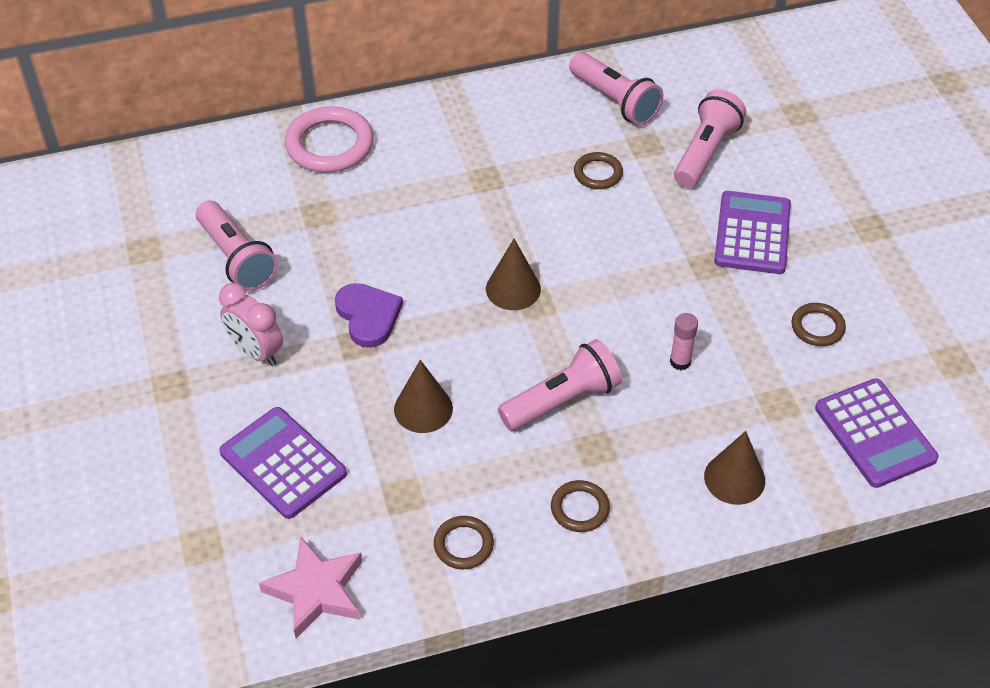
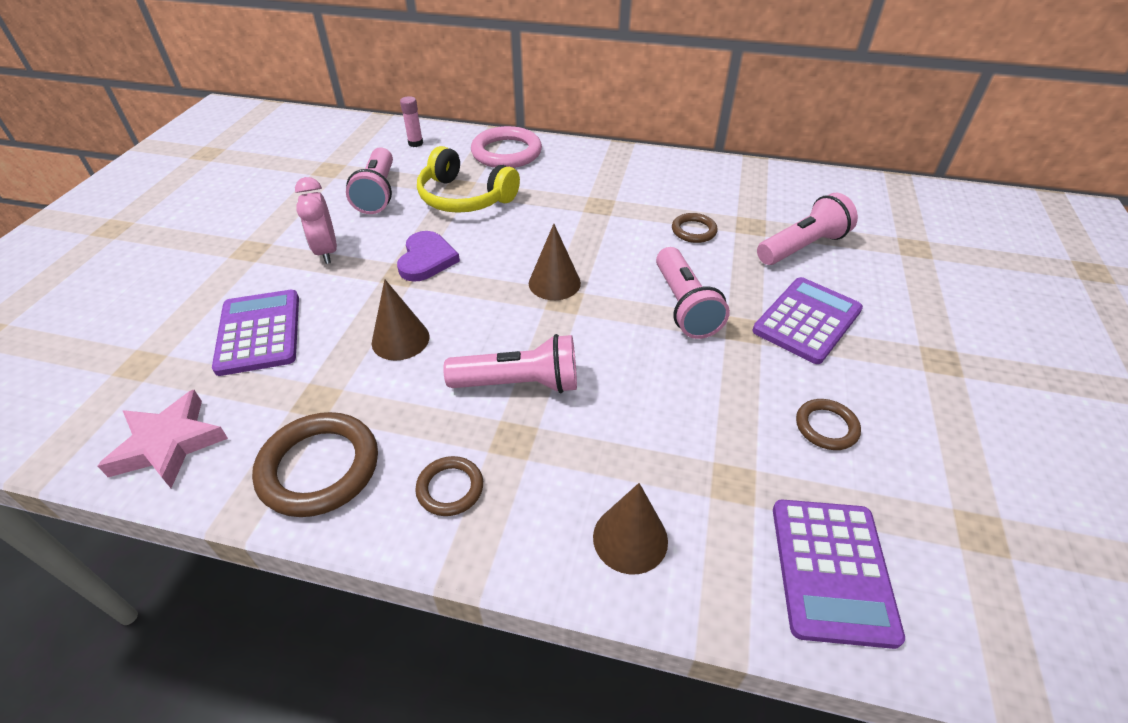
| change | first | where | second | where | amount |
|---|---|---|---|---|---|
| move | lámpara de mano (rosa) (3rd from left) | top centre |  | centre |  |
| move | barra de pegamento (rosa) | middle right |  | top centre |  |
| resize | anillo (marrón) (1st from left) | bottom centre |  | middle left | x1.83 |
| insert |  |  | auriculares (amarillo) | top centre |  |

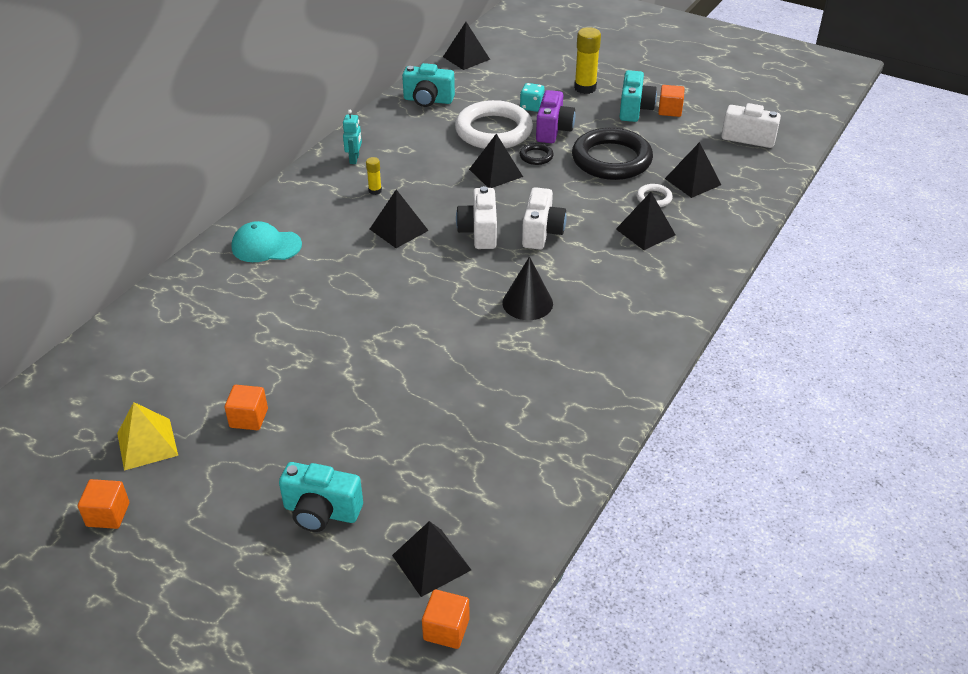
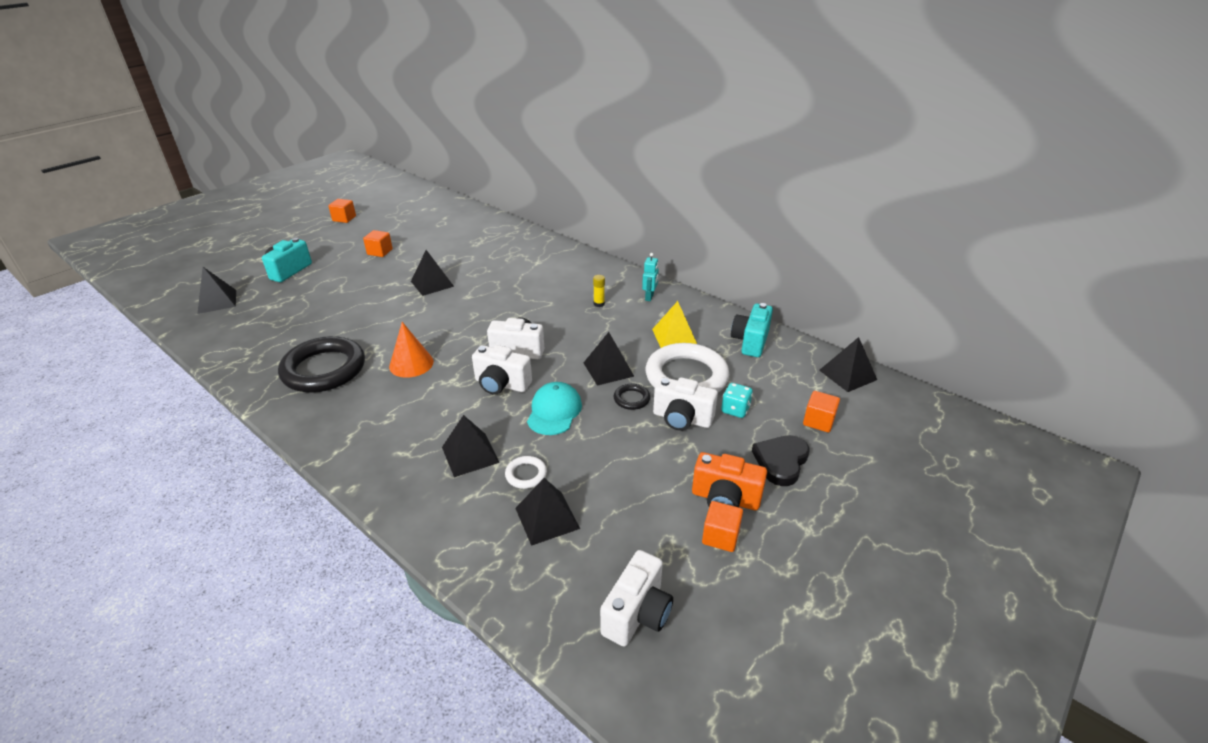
| change | first | where | second | where | amount |
|---|---|---|---|---|---|
| replace | barra de pegamento (amarillo) (2nd from left) | top centre | corazón (negro) | centre |  |
| recolor | cámara (turquesa) (3rd from left) | top centre | cámara (naranja) | centre |  |
| recolor | cámara (morado) | top centre | cámara (blanco) (4th from left) | centre |  |
| rotate | robot (turquesa) | top centre |  | centre | 90 degrees counterclockwise |
| move | anillo (negro) (2nd from left in the first image) | top centre | anillo (negro) (1st from left) | middle left |  |
| move | pirámide (negro) (1st from left in the first image) | top centre | pirámide (negro) (2nd from left) | centre |  |
| move | gorra (turquesa) | middle left |  | centre |  |
| recolor | cono (negro) | centre | cono (naranja) | centre |  |
| move | pirámide (amarillo) | middle left |  | centre |  |
| move | cubo (naranja) (3rd from left in the first image) | bottom centre | cubo (naranja) (4th from left) | middle right |  |

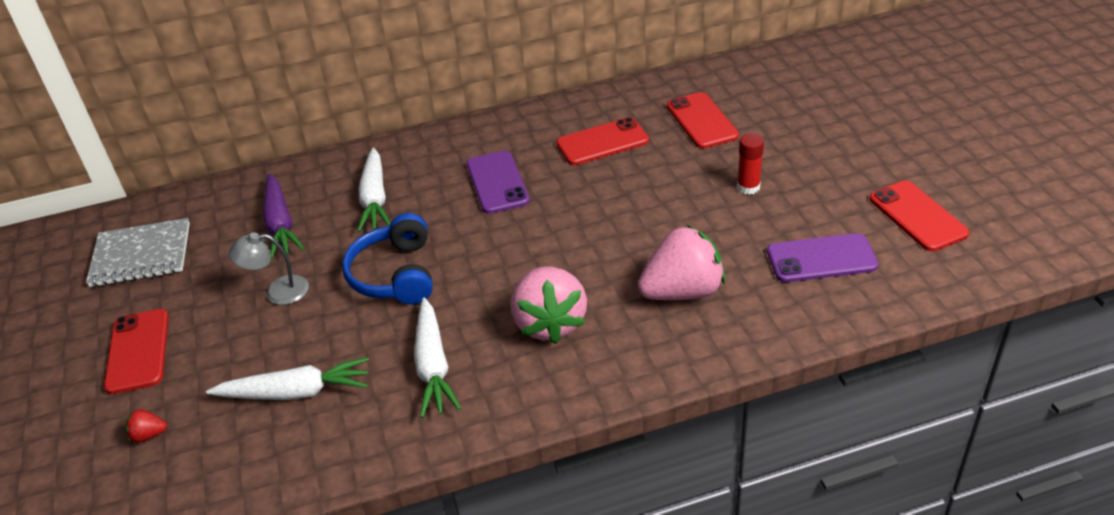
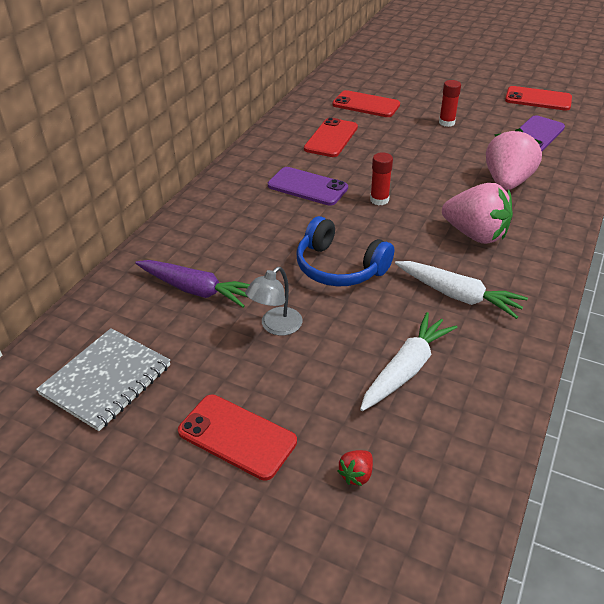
| change | first | where | second | where | amount |
|---|---|---|---|---|---|
| delete | zanahoria (blanco) (2nd from left) | centre |  |  |  |
| insert |  |  | barra de pegamento (rojo) (1st from left) | top centre |  |

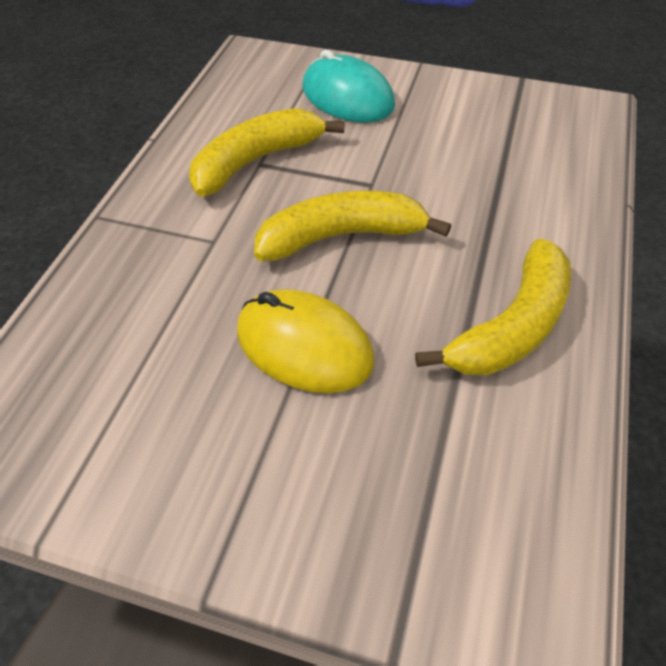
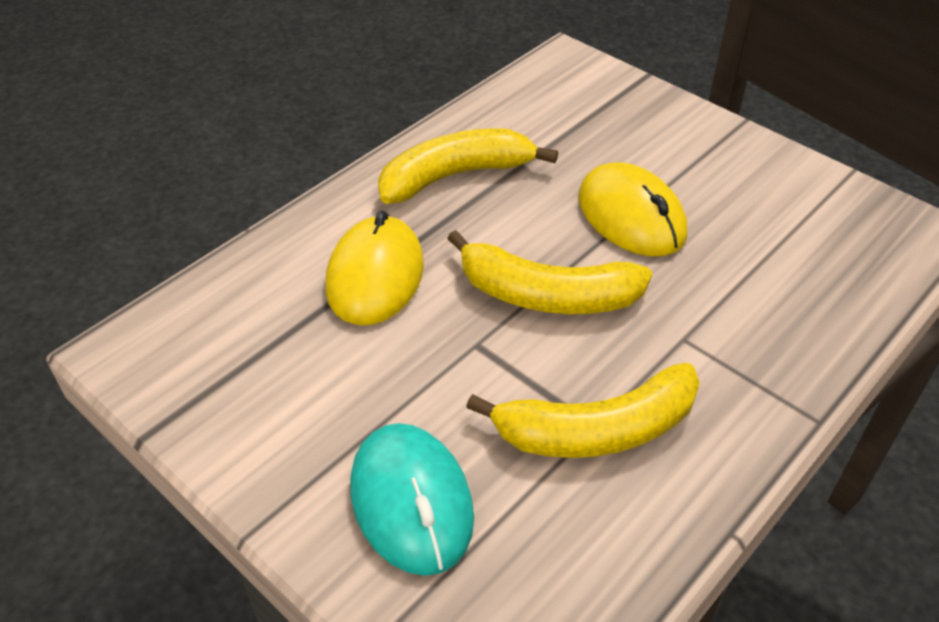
| change | first | where | second | where | amount |
|---|---|---|---|---|---|
| insert |  |  | ratón (amarillo) (1st from left) | centre |  |

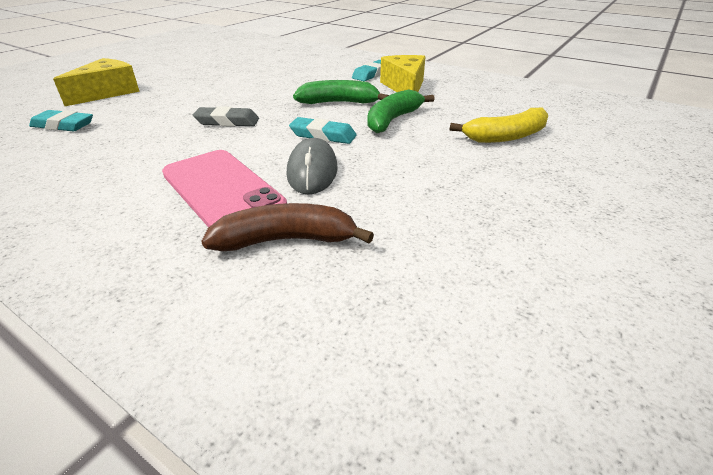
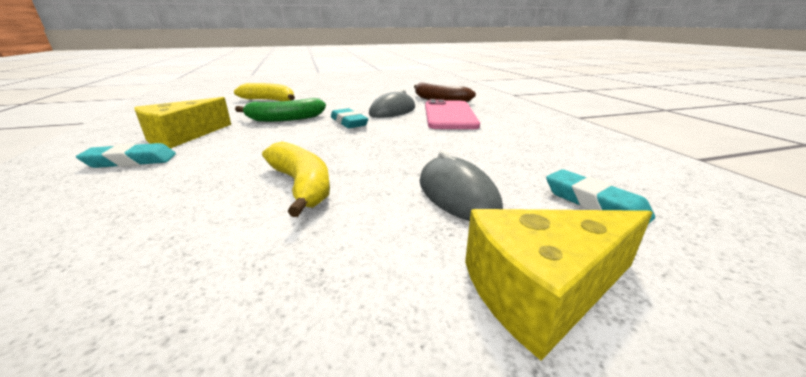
| change | first | where | second | where | amount |
|---|---|---|---|---|---|
| delete | plátano (verde) (1st from left) | top centre |  |  |  |
| delete | goma de borrar (gris) | top left |  |  |  |
| insert |  |  | plátano (amarillo) (2nd from left) | centre |  |
| insert |  |  | ratón (gris) (2nd from left) | centre |  |

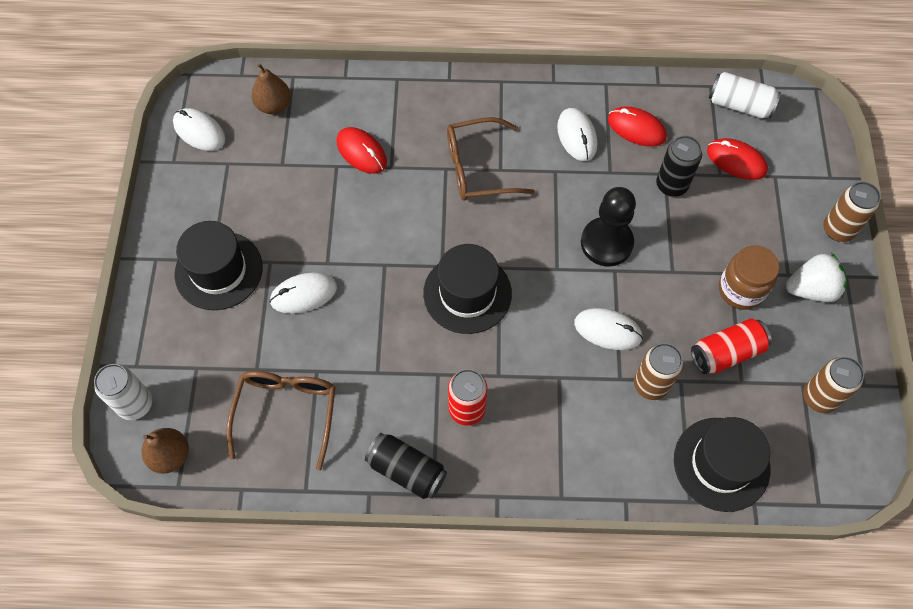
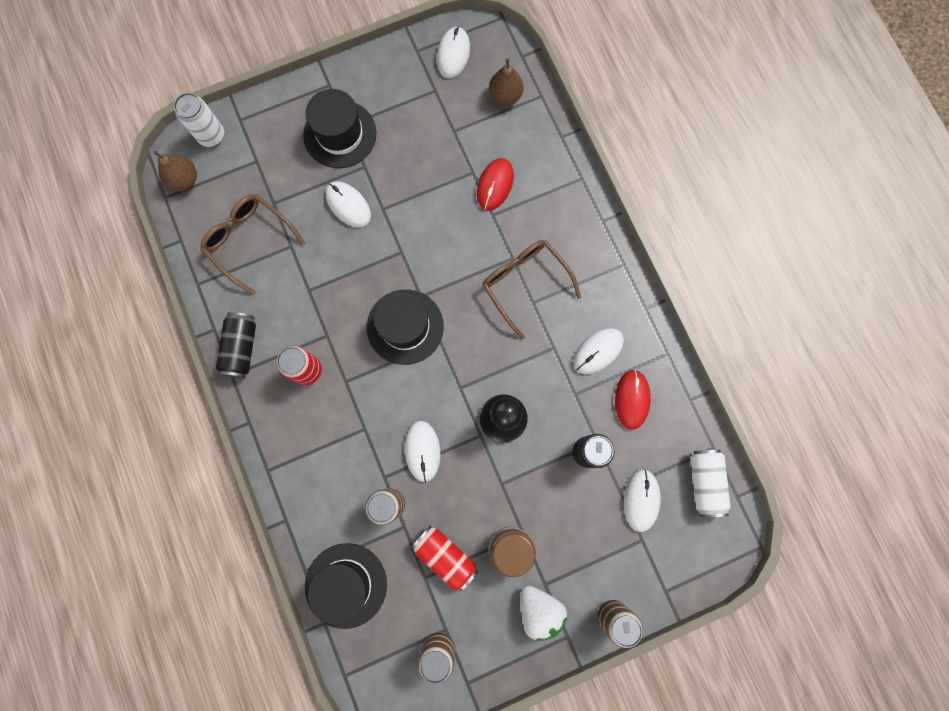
| change | first | where | second | where | amount |
|---|---|---|---|---|---|
| recolor | ratón (rojo) (3rd from left) | top right | ratón (blanco) (5th from left) | bottom right |  |
| rotate | gafas (marrón) (1st from left) | bottom left |  | middle left | 120 degrees counterclockwise |

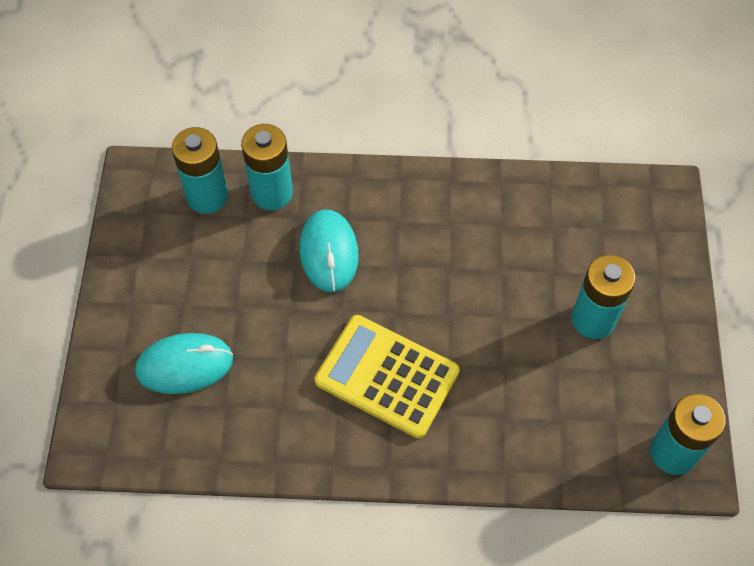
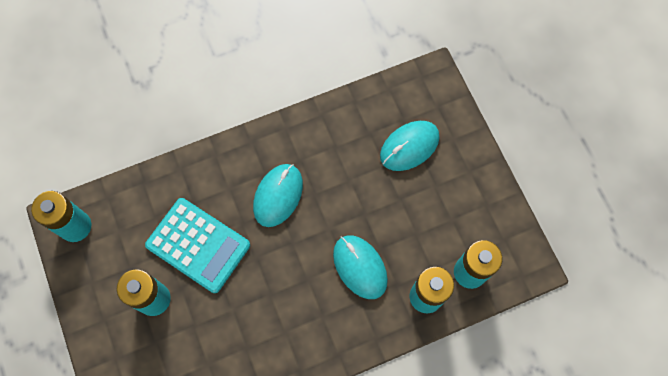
| change | first | where | second | where | amount |
|---|---|---|---|---|---|
| replace | calculadora (amarillo) | centre | ratón (turquesa) (1st from left) | centre |  |
| insert |  |  | calculadora (turquesa) | middle left |  |

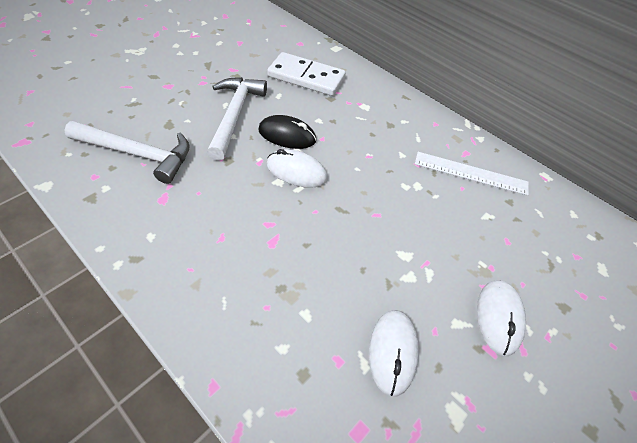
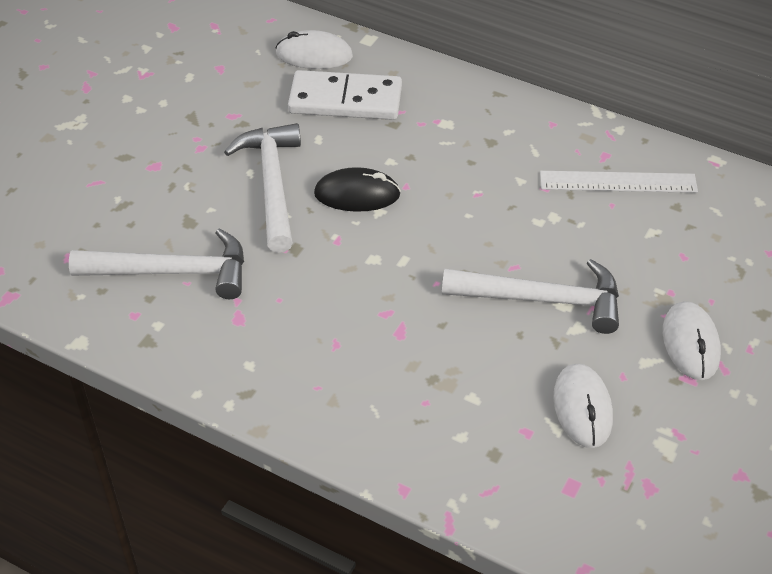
| change | first | where | second | where | amount |
|---|---|---|---|---|---|
| move | ratón (blanco) (1st from left) | centre |  | top centre |  |
| insert |  |  | martillo (blanco) (3rd from left) | middle right |  |

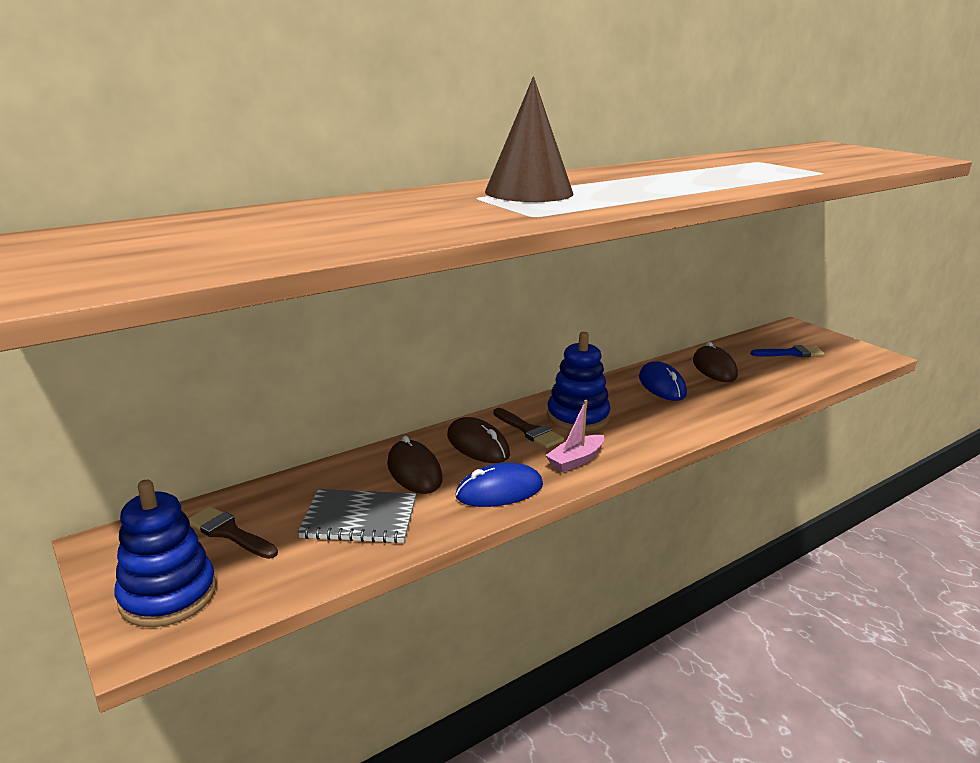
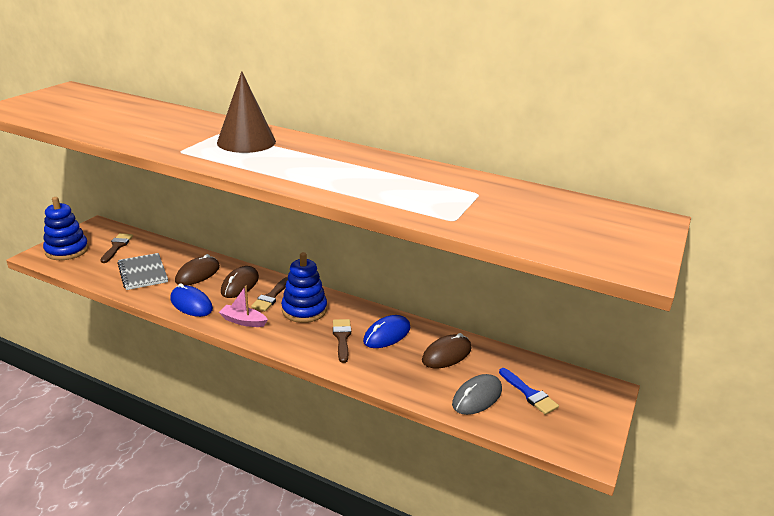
| change | first | where | second | where | amount |
|---|---|---|---|---|---|
| insert |  |  | pincel (marrón) (3rd from left) | centre |  |
| insert |  |  | ratón (gris) | bottom centre |  |

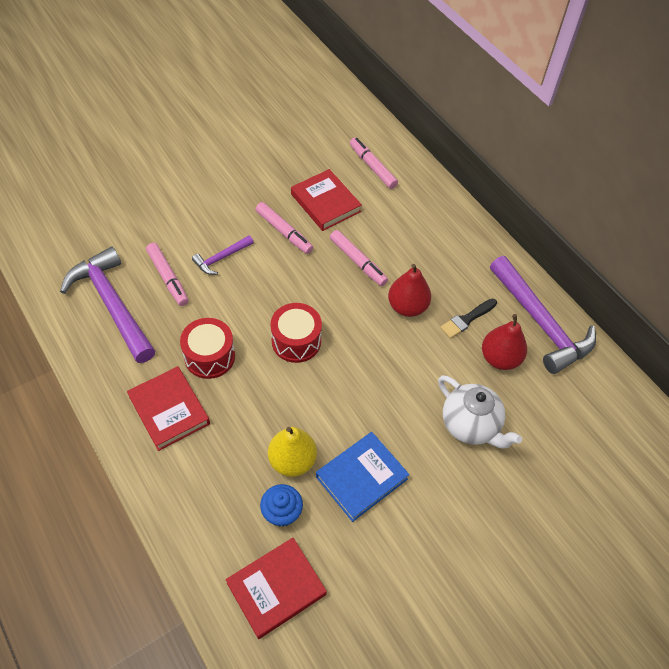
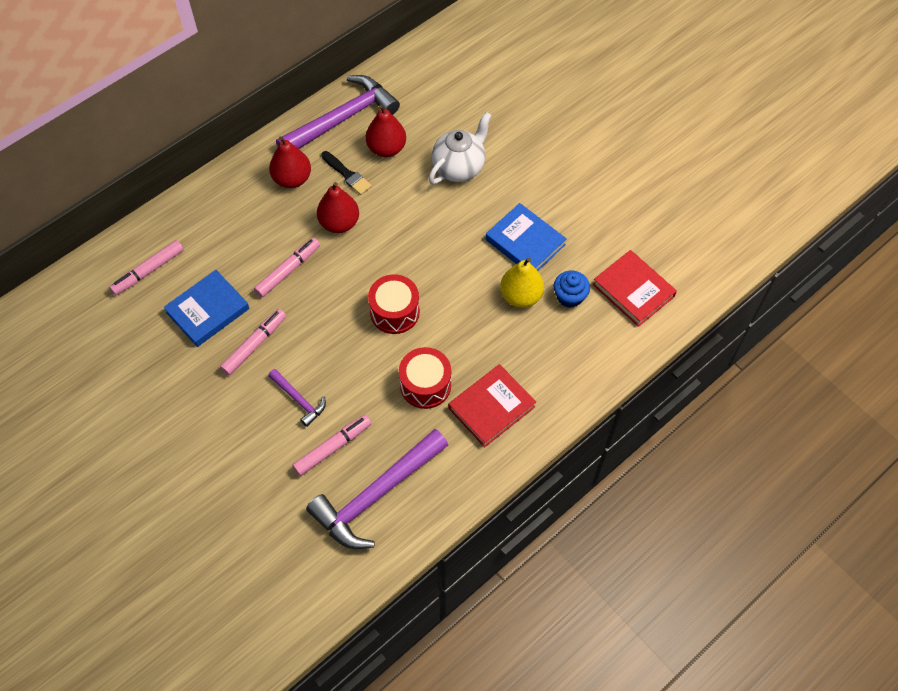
| change | first | where | second | where | amount |
|---|---|---|---|---|---|
| recolor | libro (rojo) (3rd from left) | top centre | libro (azul) (1st from left) | middle left |  |
| insert |  |  | pera (rojo) (1st from left) | top left |  |

